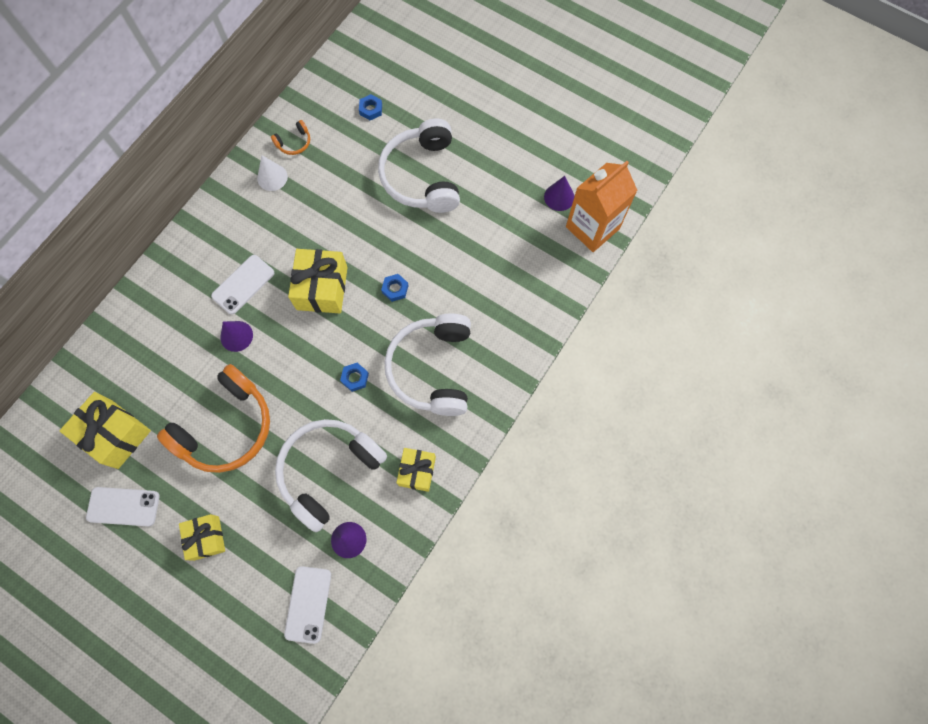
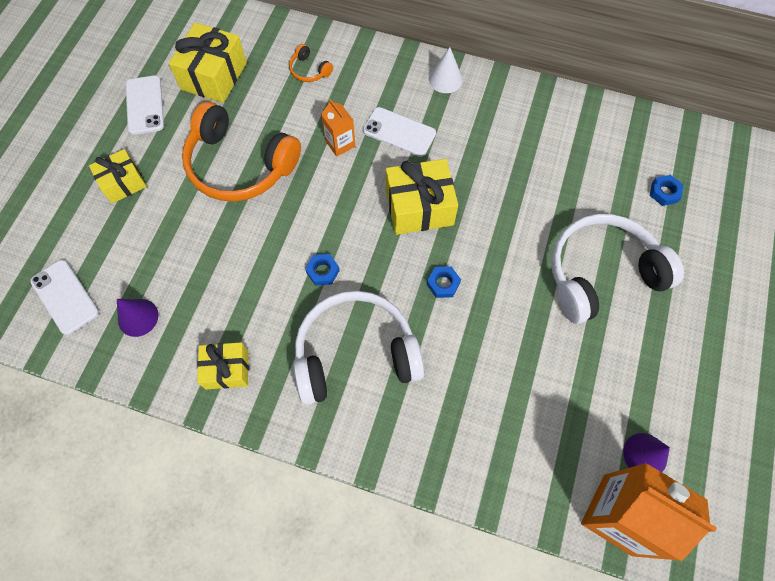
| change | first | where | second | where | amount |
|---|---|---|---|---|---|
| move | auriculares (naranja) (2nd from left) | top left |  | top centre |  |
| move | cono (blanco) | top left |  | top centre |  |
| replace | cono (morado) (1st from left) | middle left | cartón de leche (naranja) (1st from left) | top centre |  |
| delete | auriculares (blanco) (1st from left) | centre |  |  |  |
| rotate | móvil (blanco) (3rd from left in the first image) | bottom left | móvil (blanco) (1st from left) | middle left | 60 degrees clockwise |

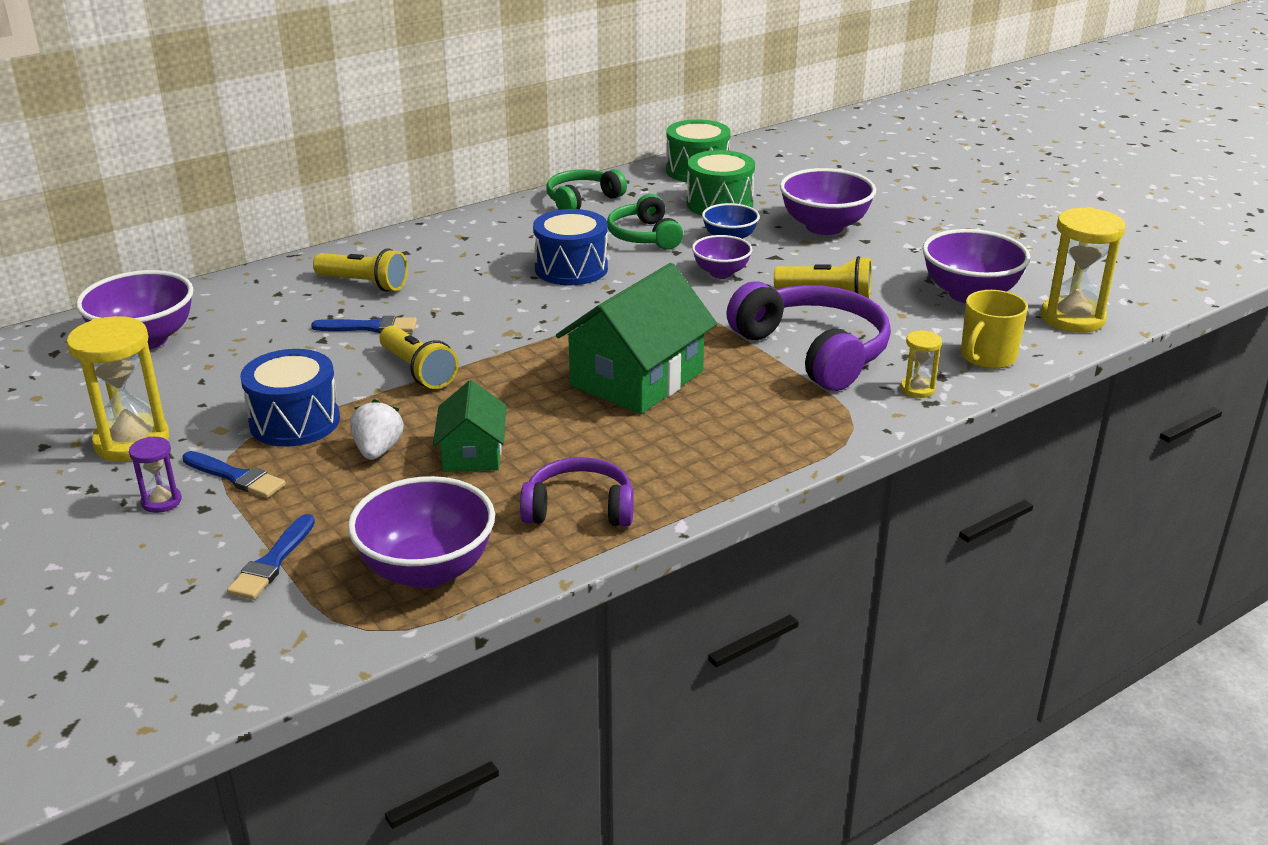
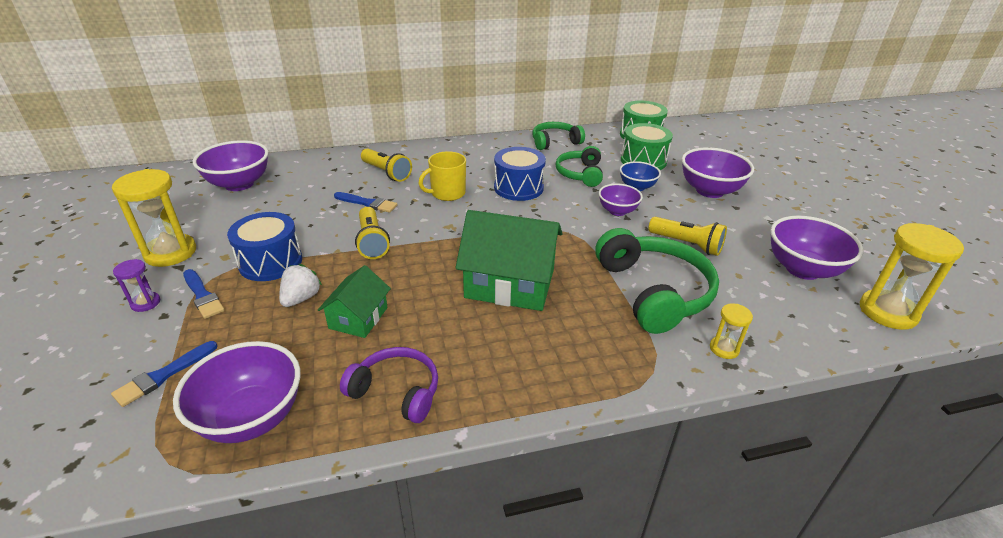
| change | first | where | second | where | amount |
|---|---|---|---|---|---|
| rotate | casa (verde) (2nd from left) | centre |  | centre | 45 degrees clockwise |
| recolor | auriculares (morado) (2nd from left) | centre | auriculares (verde) (3rd from left) | centre |  |
| move | taza (amarillo) | middle right |  | top centre |  |

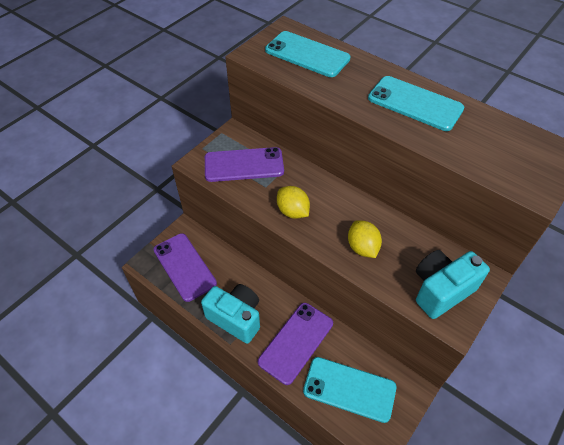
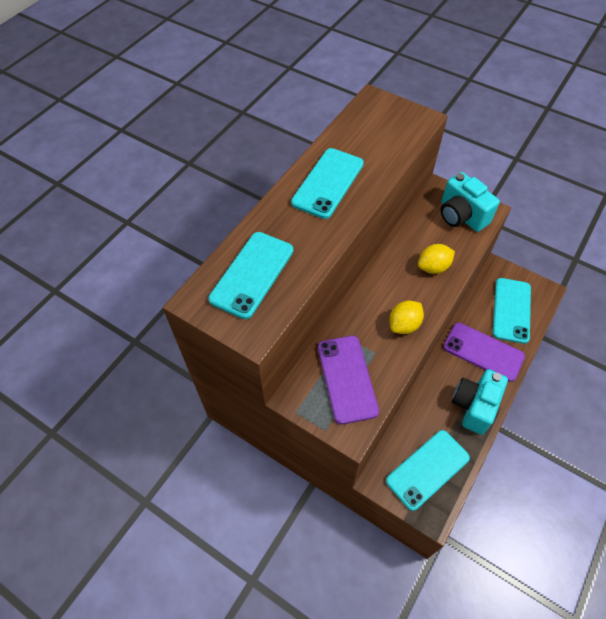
| change | first | where | second | where | amount |
|---|---|---|---|---|---|
| recolor | móvil (morado) (1st from left) | middle left | móvil (turquesa) (3rd from left) | bottom right |  |

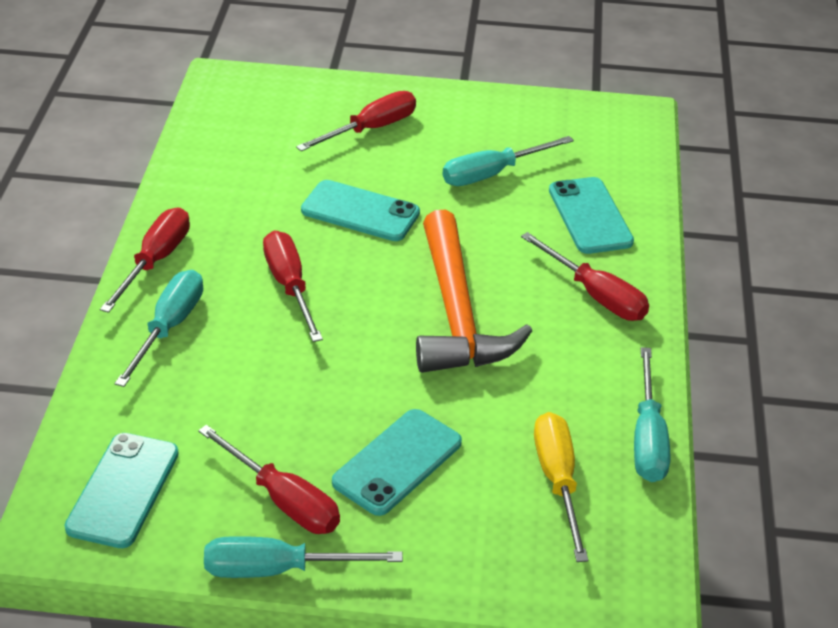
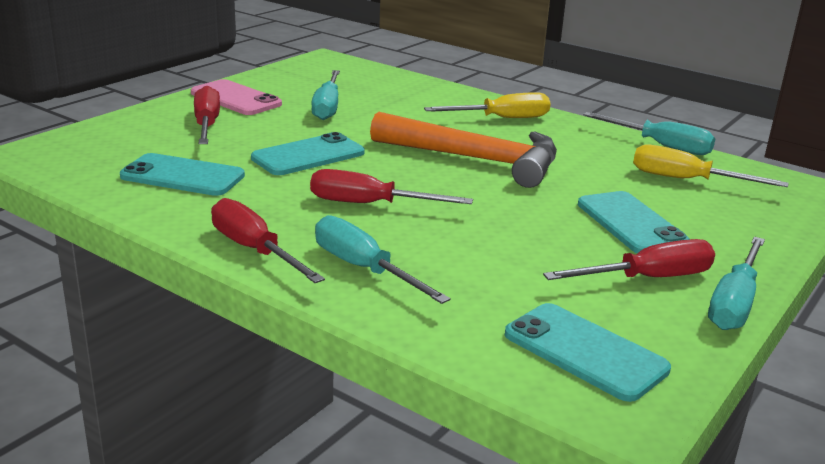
| change | first | where | second | where | amount |
|---|---|---|---|---|---|
| move | móvil (turquesa) (4th from left in the first image) | middle right | móvil (turquesa) (1st from left) | middle left |  |
| recolor | destornillador (rojo) (5th from left) | middle right | destornillador (amarillo) (1st from left) | top centre |  |
| insert |  |  | móvil (rosa) | top left |  |

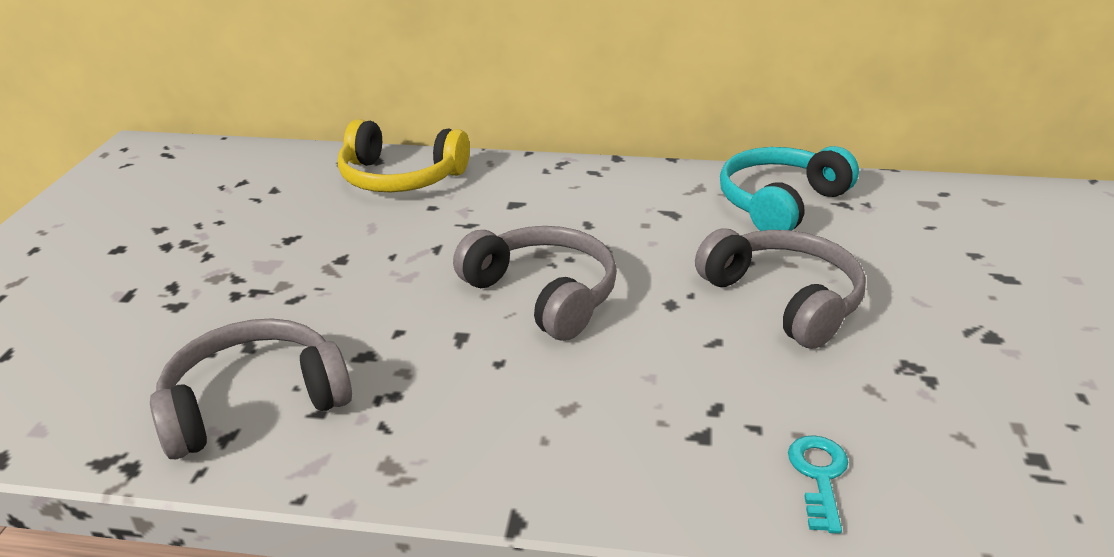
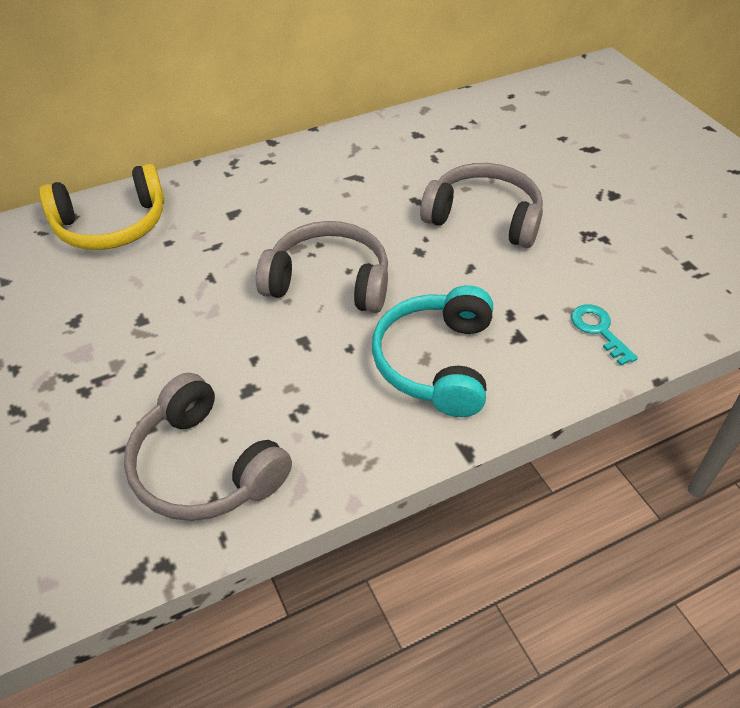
| change | first | where | second | where | amount |
|---|---|---|---|---|---|
| move | auriculares (turquesa) | middle right |  | centre |  |
| rotate | auriculares (gris) (1st from left) | bottom left |  | middle left | 75 degrees counterclockwise |

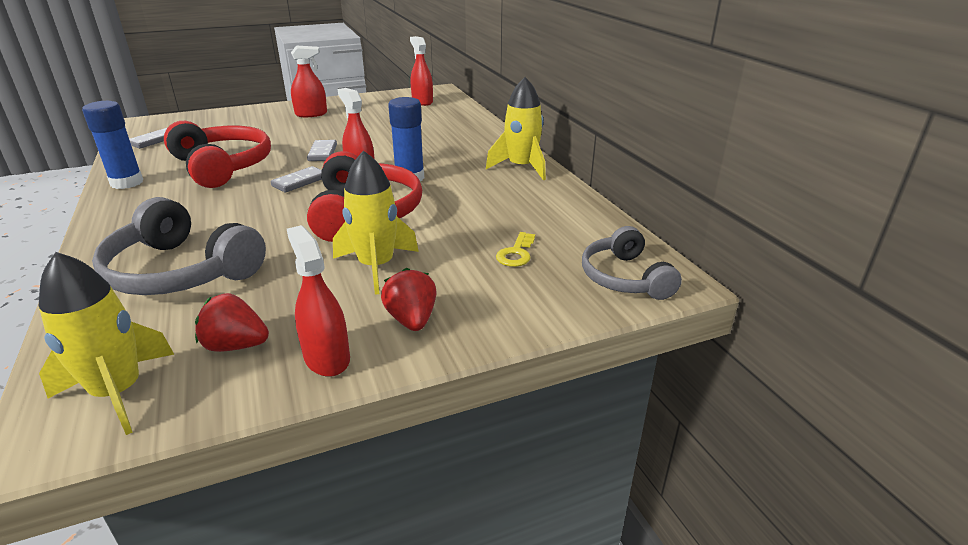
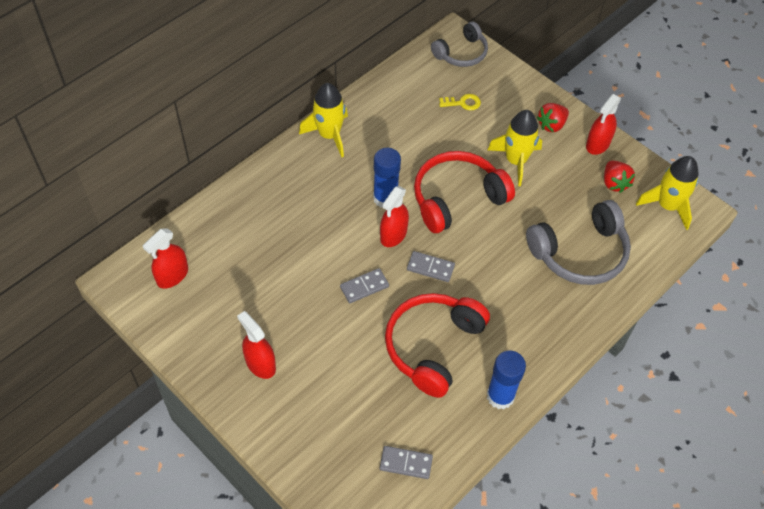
| change | first | where | second | where | amount |
|---|---|---|---|---|---|
| rotate | auriculares (gris) (1st from left in the first image) | middle left | auriculares (gris) (2nd from left) | middle right | 60 degrees clockwise |

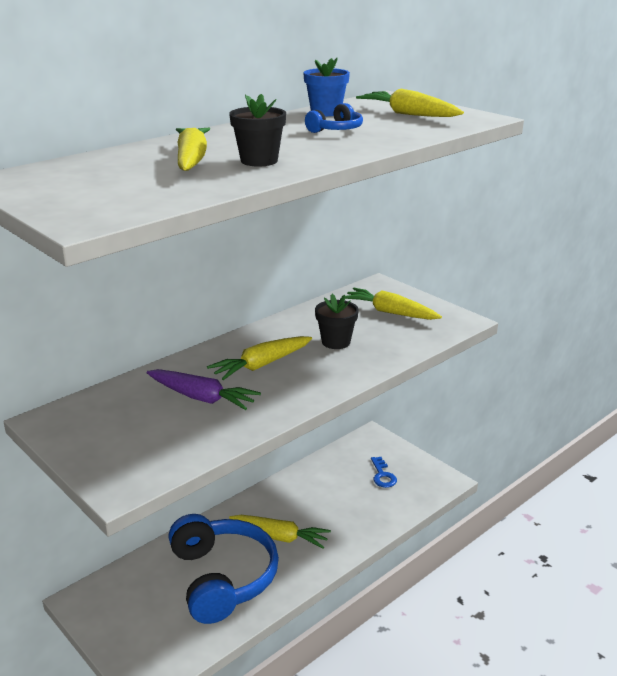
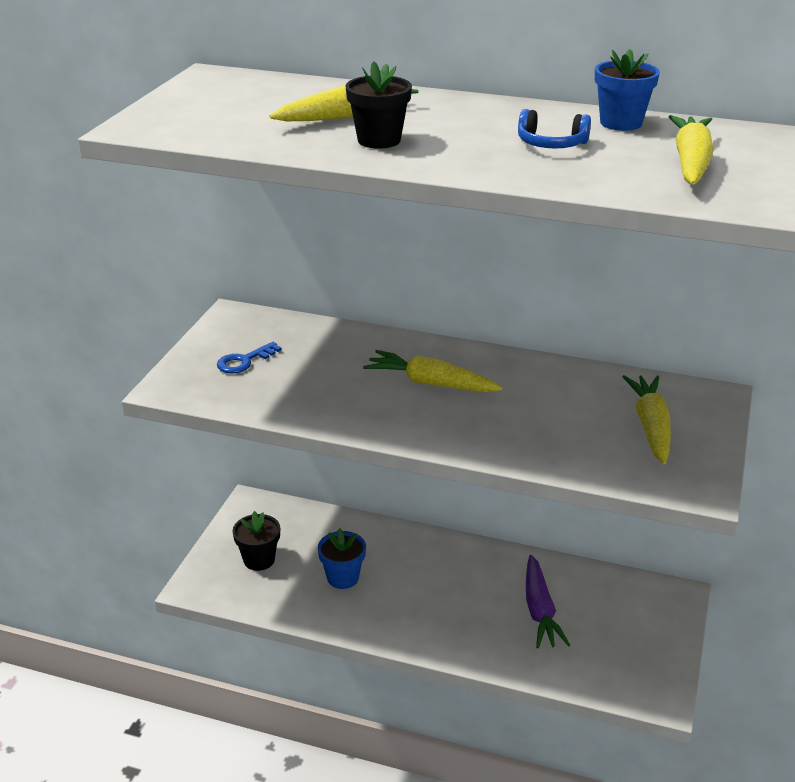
| change | first | where | second | where | amount |
|---|---|---|---|---|---|
| move | maceta (negro) (2nd from left in the first image) | centre | maceta (negro) (1st from left) | bottom left |  |
| move | zanahoria (morado) | middle left |  | bottom right |  |
| move | llave (azul) | bottom centre |  | middle left |  |
| replace | auriculares (azul) (1st from left) | bottom centre | maceta (azul) (1st from left) | bottom centre |  |
| delete | zanahoria (amarillo) (3rd from left) | bottom centre |  |  |  |

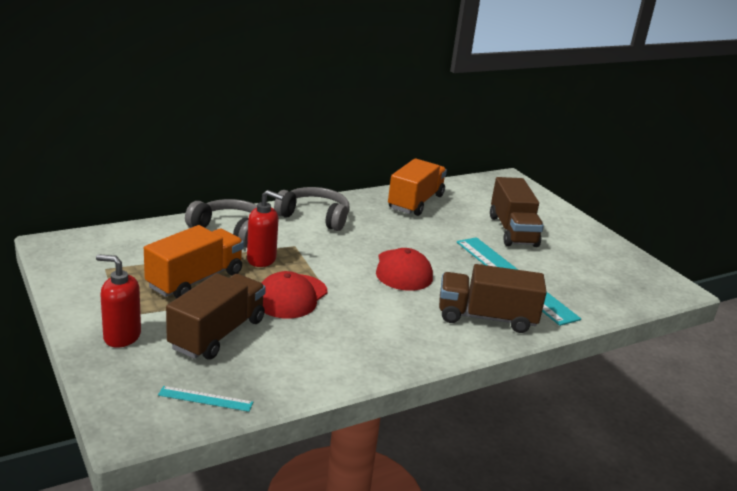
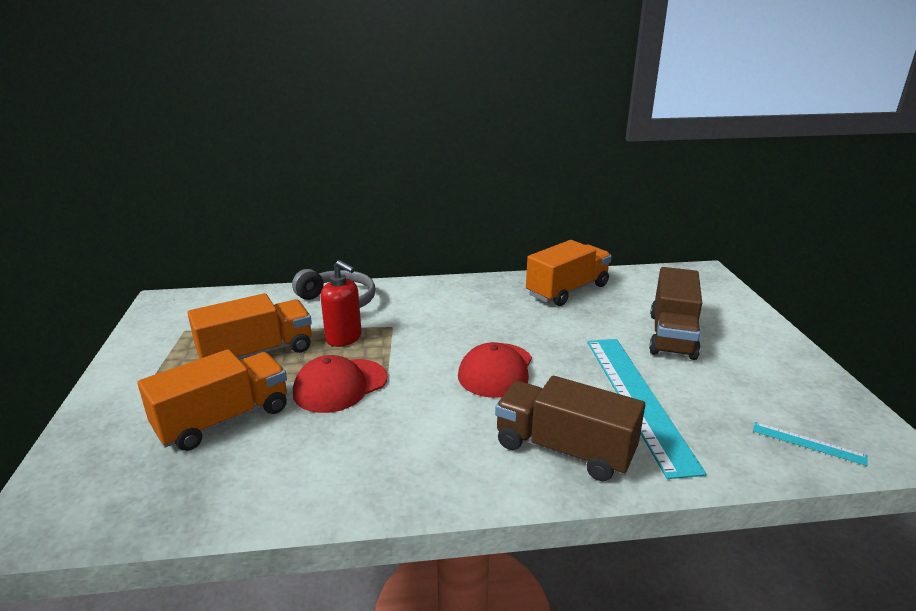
| change | first | where | second | where | amount |
|---|---|---|---|---|---|
| delete | auriculares (gris) (2nd from left) | centre |  |  |  |
| delete | dispensador de jabón (rojo) (1st from left) | middle left |  |  |  |
| recolor | camión (marrón) (1st from left) | middle left | camión (naranja) (1st from left) | middle left |  |
| move | regla (turquesa) (1st from left in the first image) | bottom left | regla (turquesa) (2nd from left) | bottom right |  |

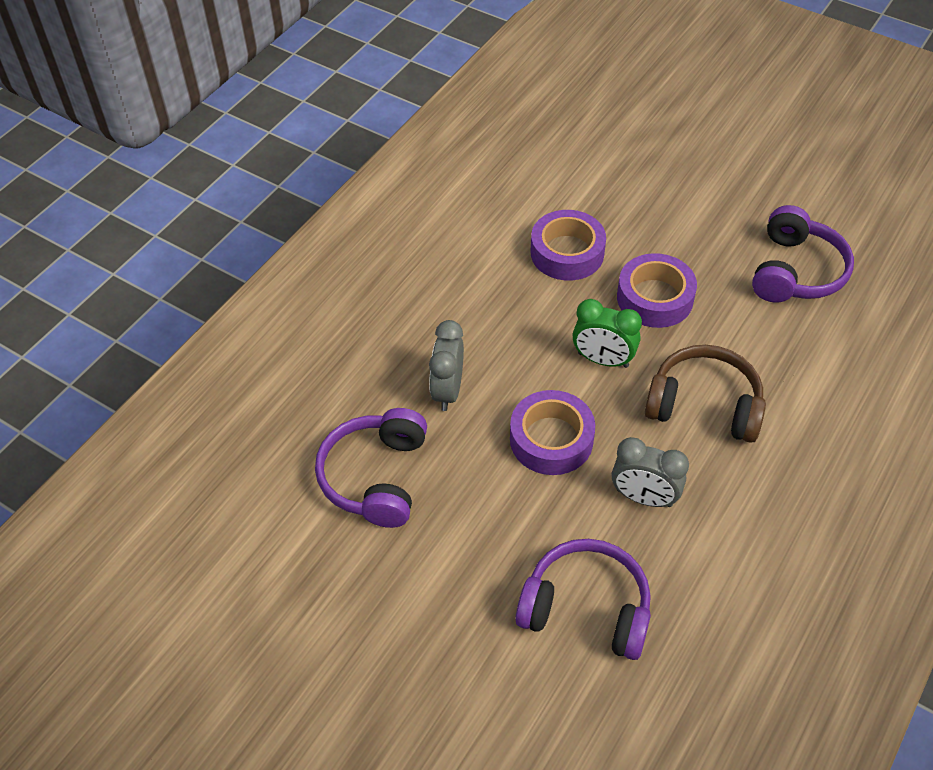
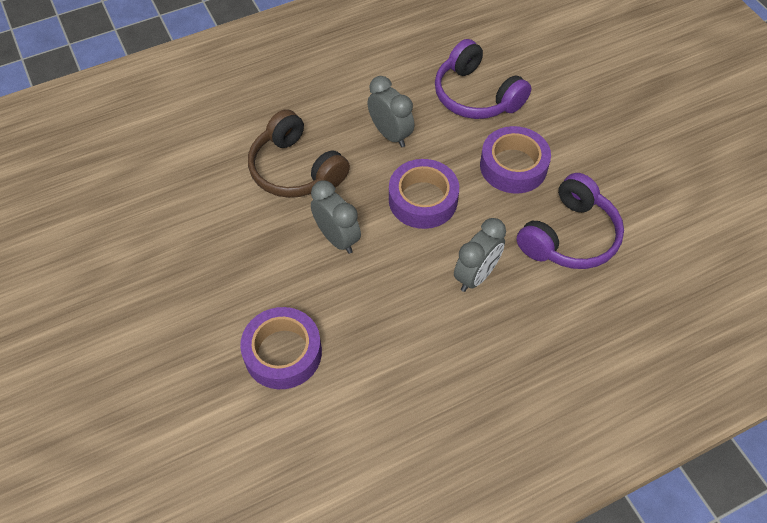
| change | first | where | second | where | amount |
|---|---|---|---|---|---|
| delete | auriculares (morado) (3rd from left) | top right |  |  |  |
| move | cinta adhesiva (morado) (3rd from left) | middle right |  | top right |  |
| recolor | despertador (verde) | centre | despertador (gris) (1st from left) | centre |  |

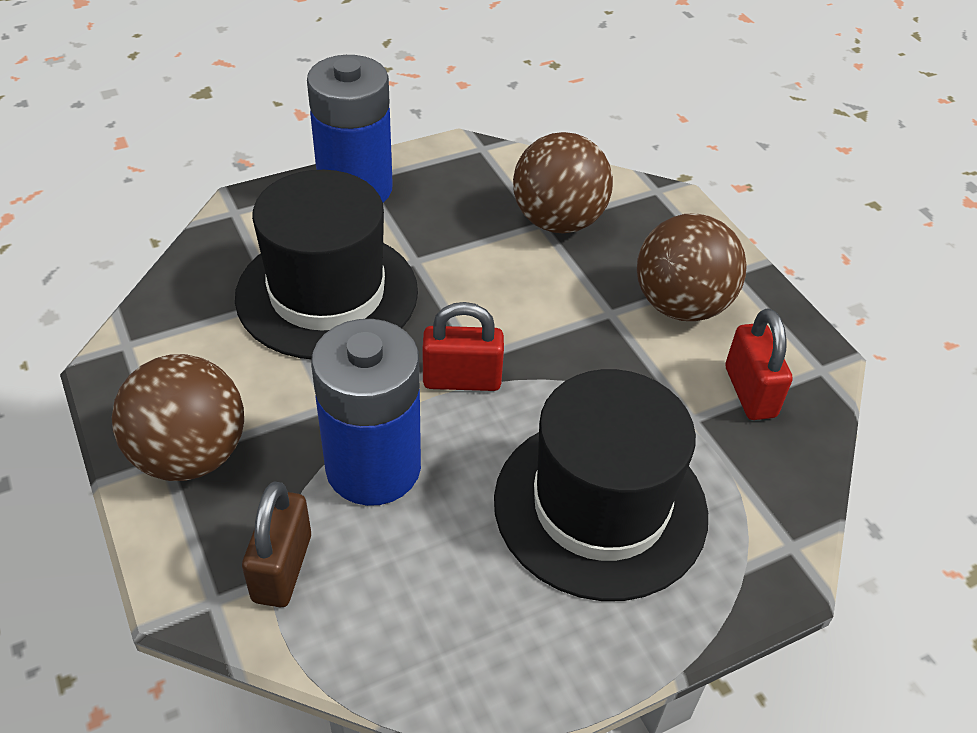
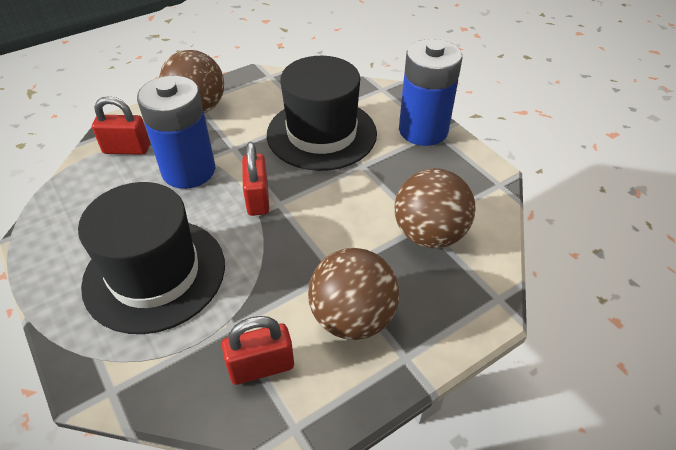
| change | first | where | second | where | amount |
|---|---|---|---|---|---|
| recolor | candado (marrón) | bottom left | candado (rojo) (1st from left) | top left |  |

